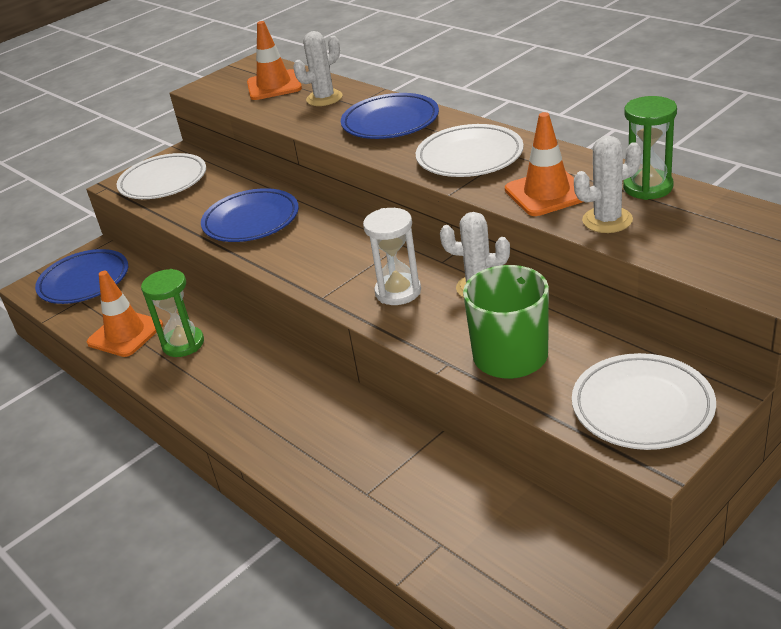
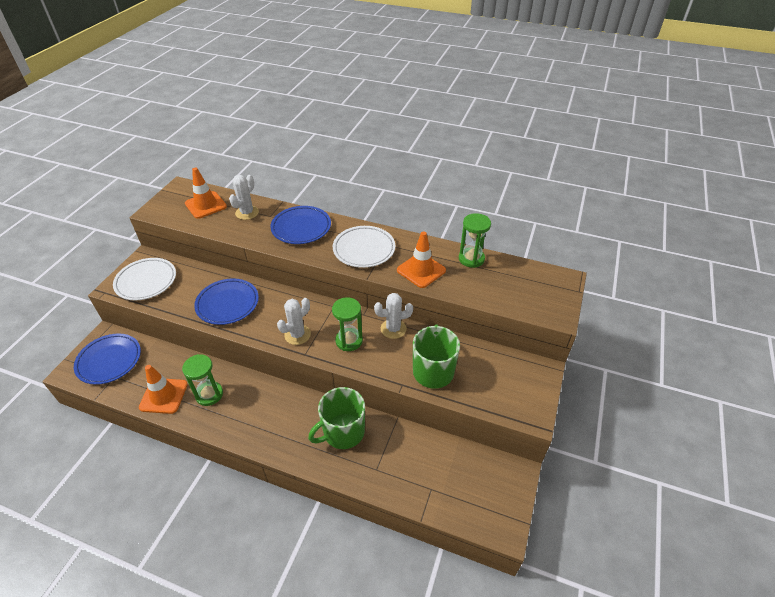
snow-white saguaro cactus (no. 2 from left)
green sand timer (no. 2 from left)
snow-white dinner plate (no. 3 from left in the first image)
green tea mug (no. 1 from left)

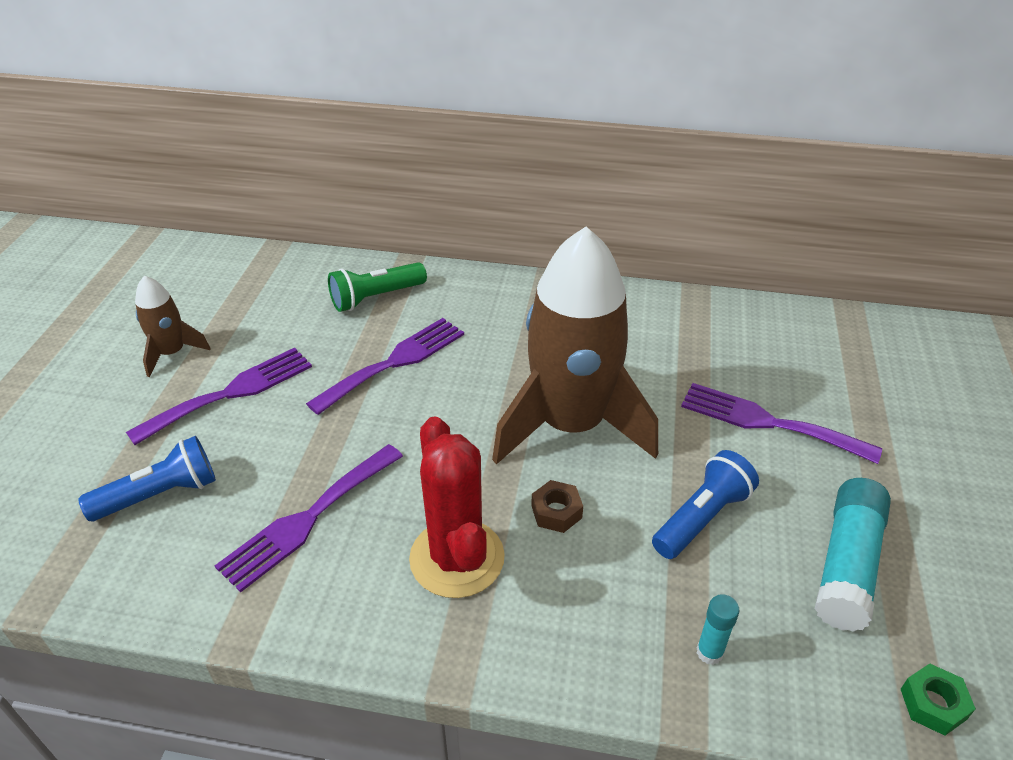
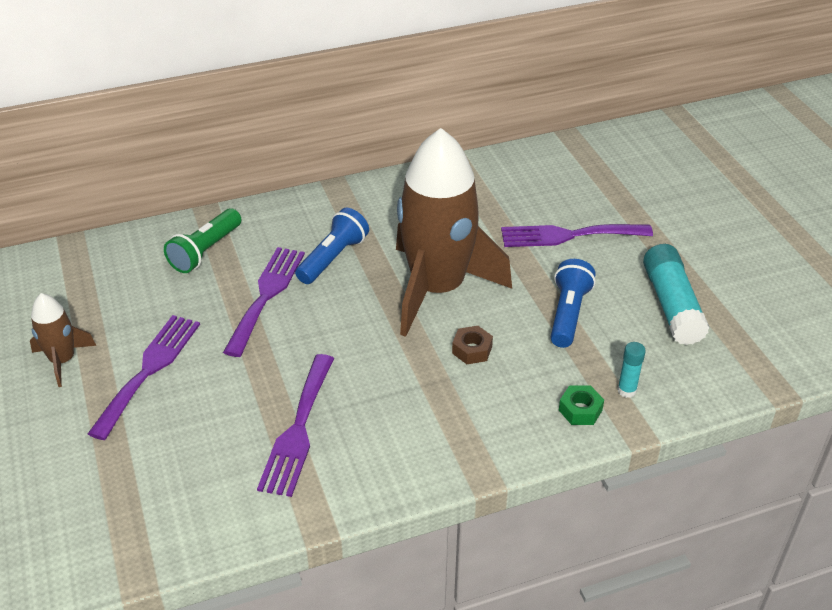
crimson saguaro cactus
blue flashlight (no. 1 from left)
green nut

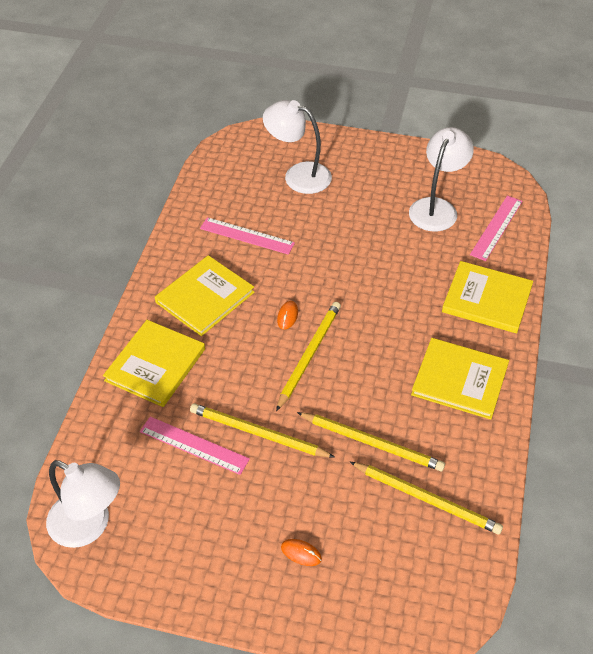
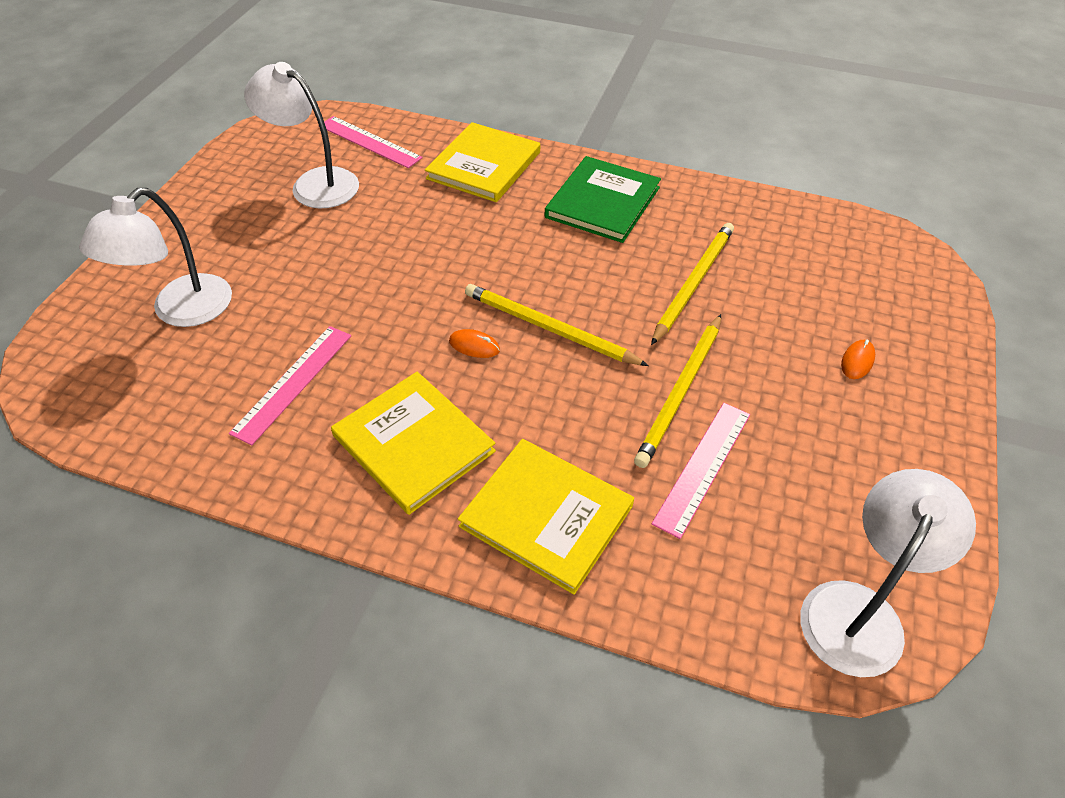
green book
golden lead pencil (no. 4 from left in the first image)

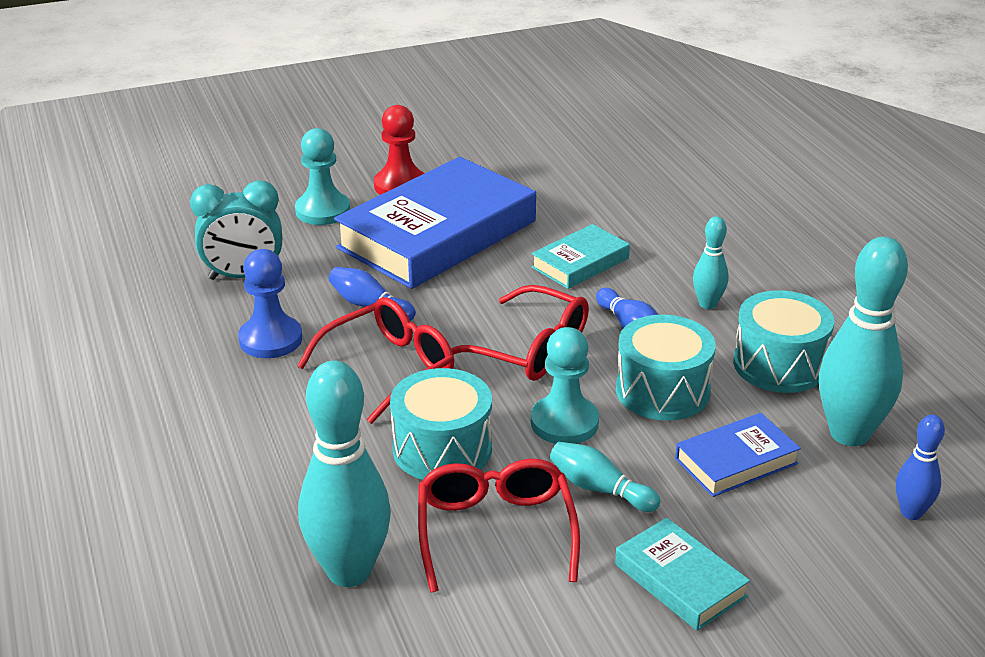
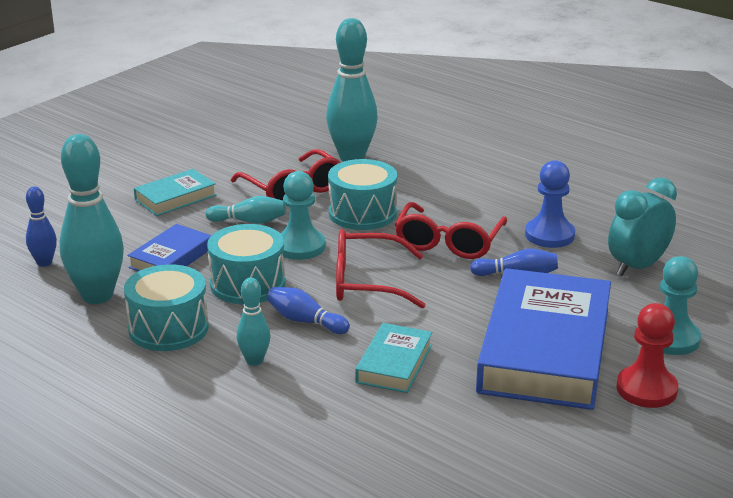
turquoise book (no. 1 from left)

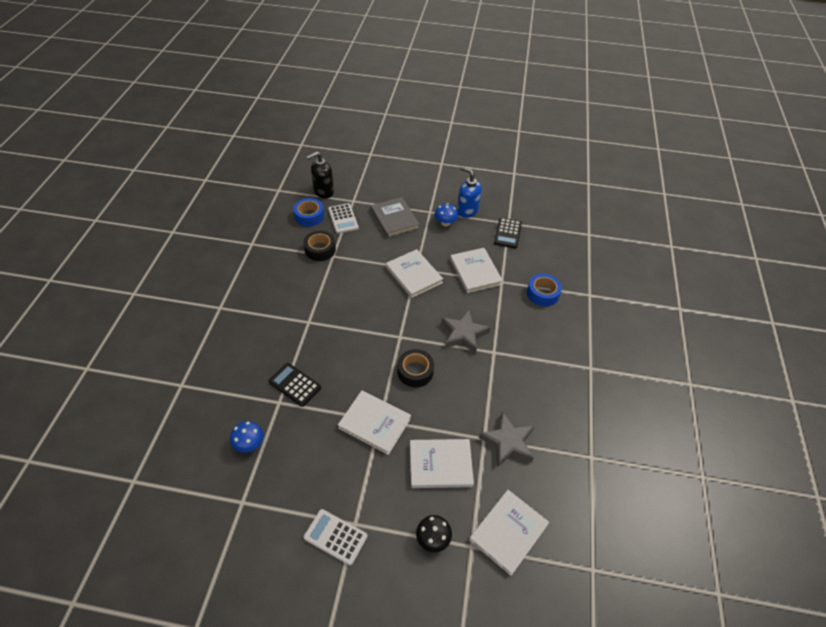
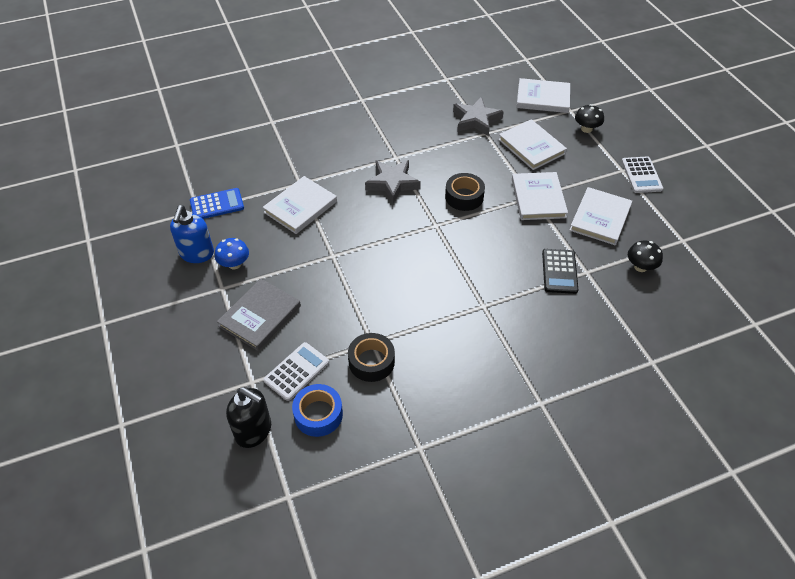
blue adding machine
snow-white book (no. 5 from left)
blue sticky tape (no. 2 from left in the first image)
black toadstool (no. 2 from left)

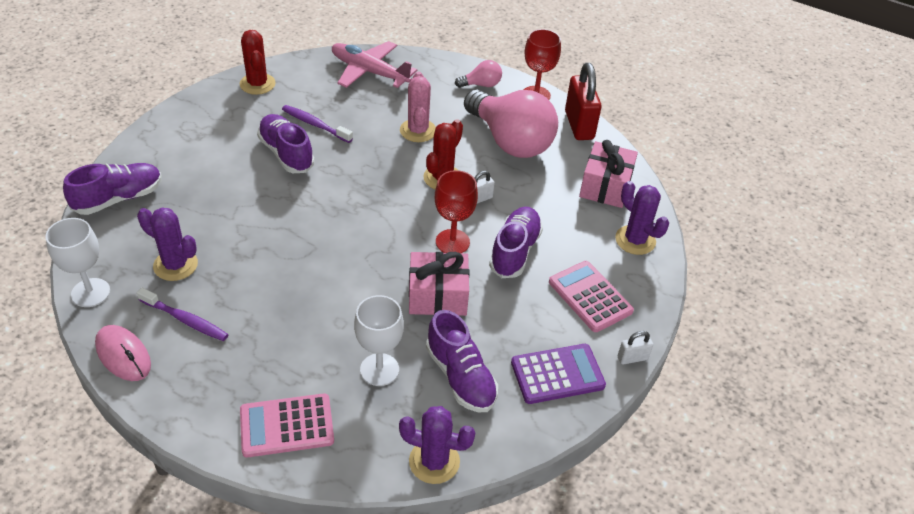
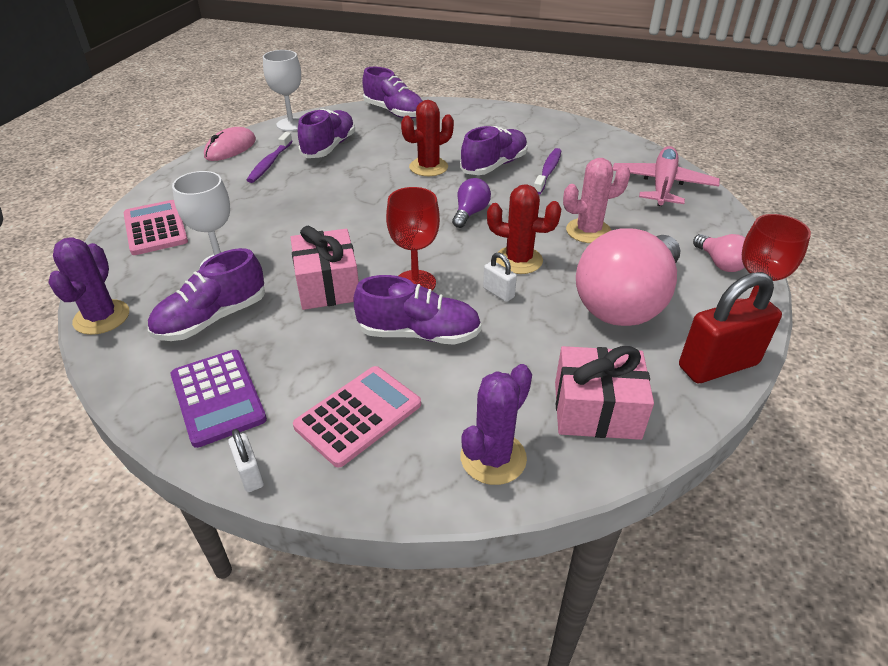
crimson saguaro cactus (no. 1 from left)
violet shoe (no. 2 from left)
violet bulb

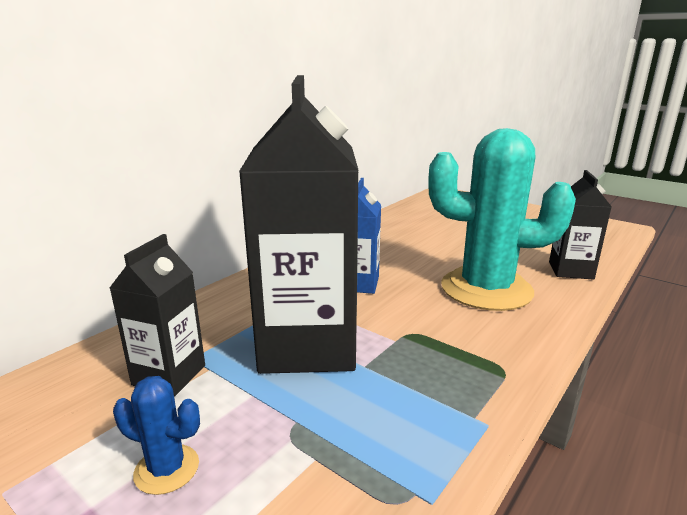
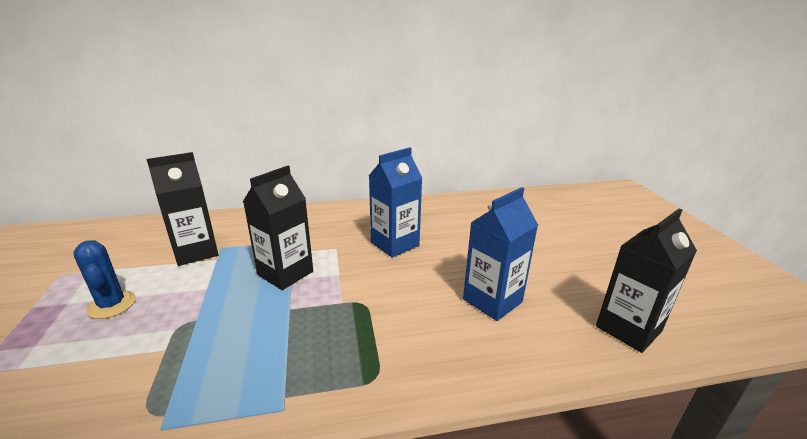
black milk carton (no. 2 from left)
blue milk carton (no. 2 from left)

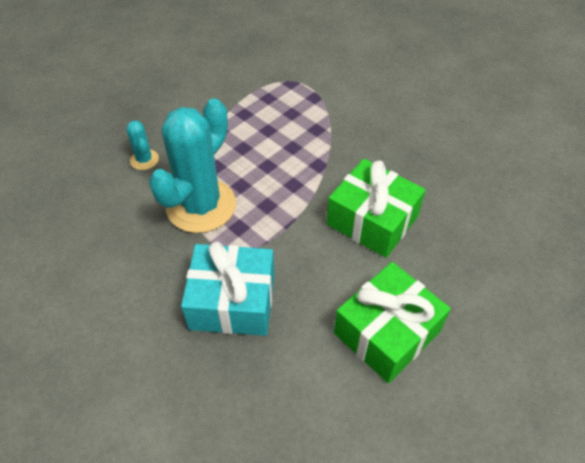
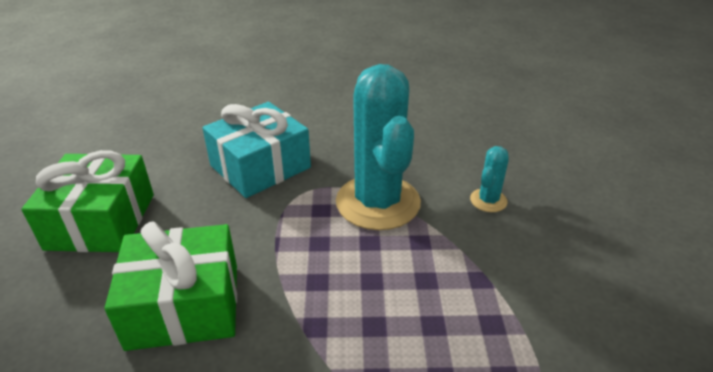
turquoise saguaro cactus (no. 2 from left)

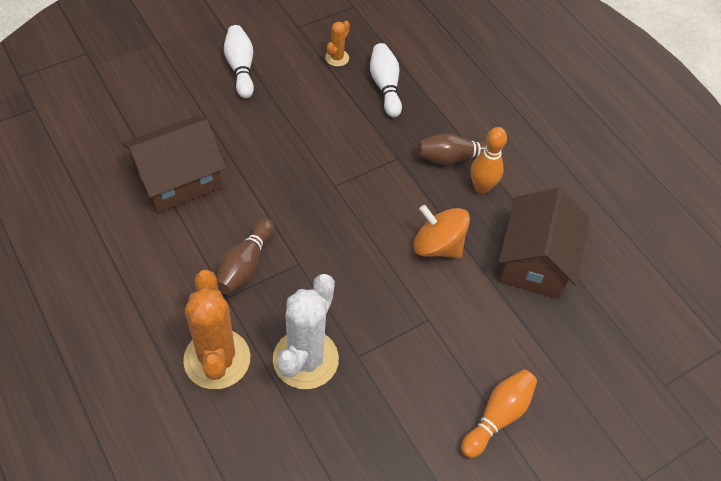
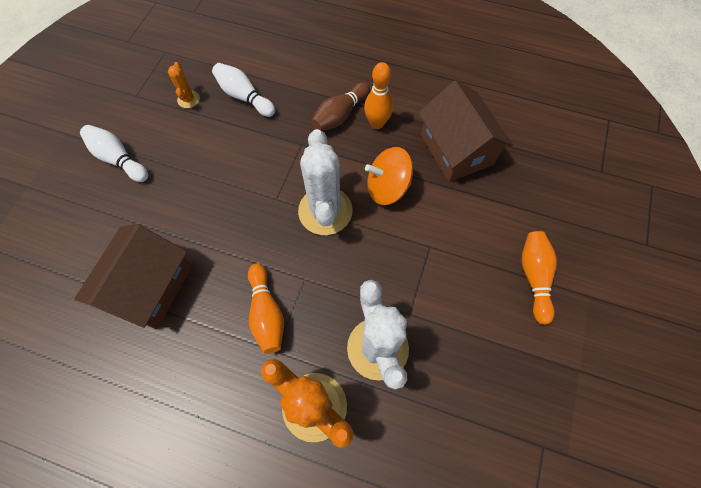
orange-coloured bowling pin (no. 1 from left)
snow-white saguaro cactus (no. 1 from left)

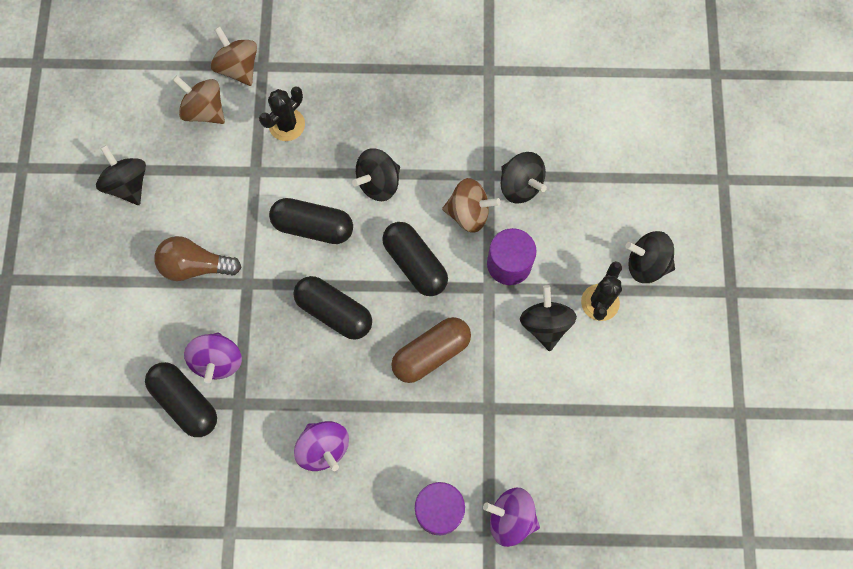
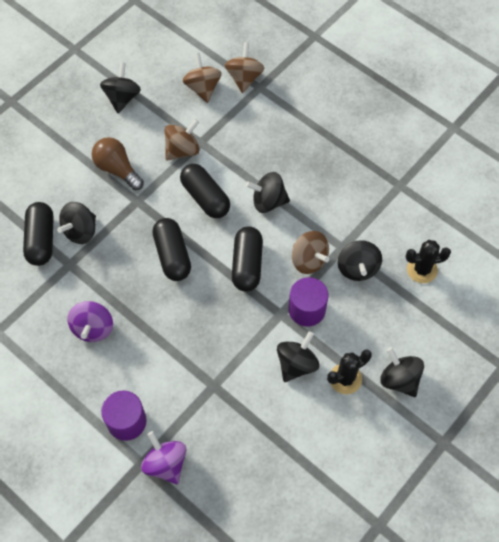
black saguaro cactus (no. 2 from left)
russet pill shape
black toy top (no. 1 from left)
russet toy top (no. 1 from left)

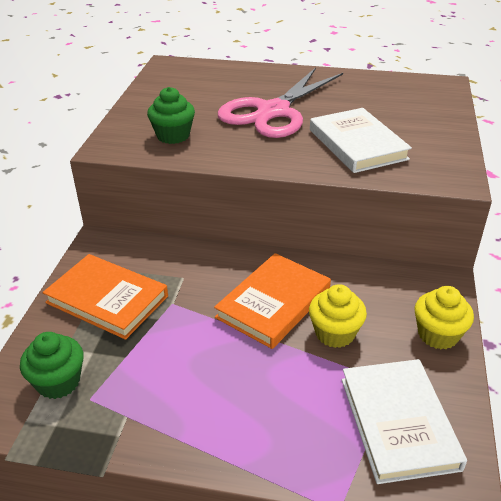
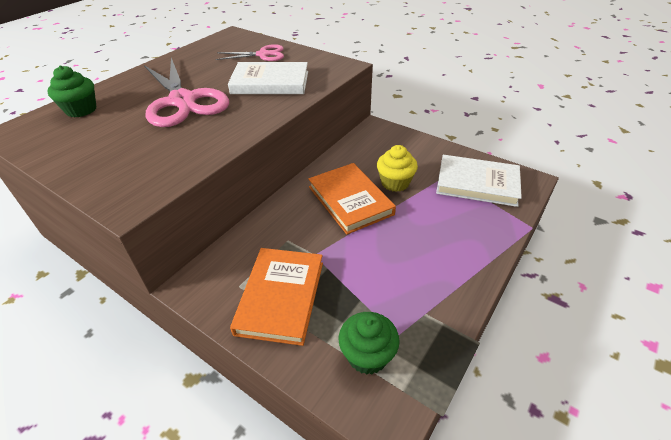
green fairy cake (no. 1 from left)
orange-coloured book (no. 1 from left)
golden fairy cake (no. 2 from left in the first image)
rose-pink pair of scissors (no. 2 from left)

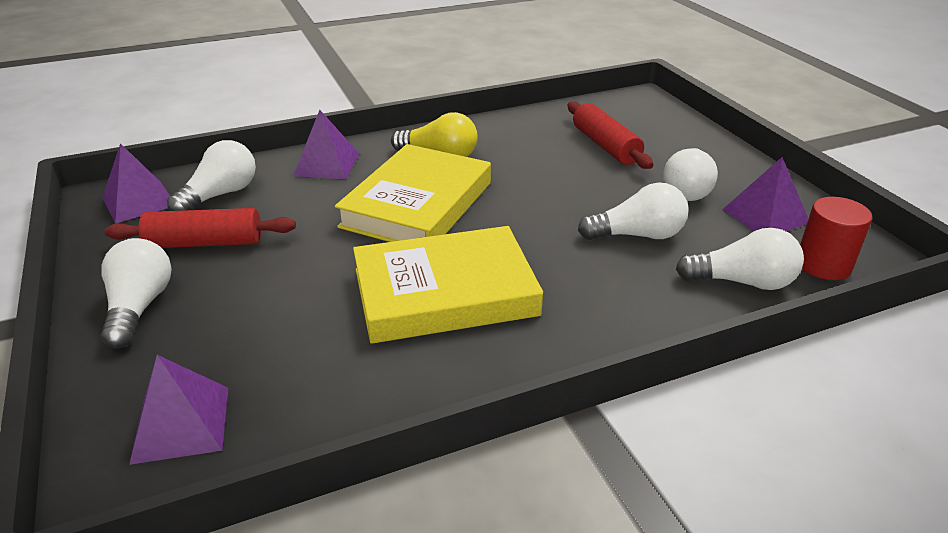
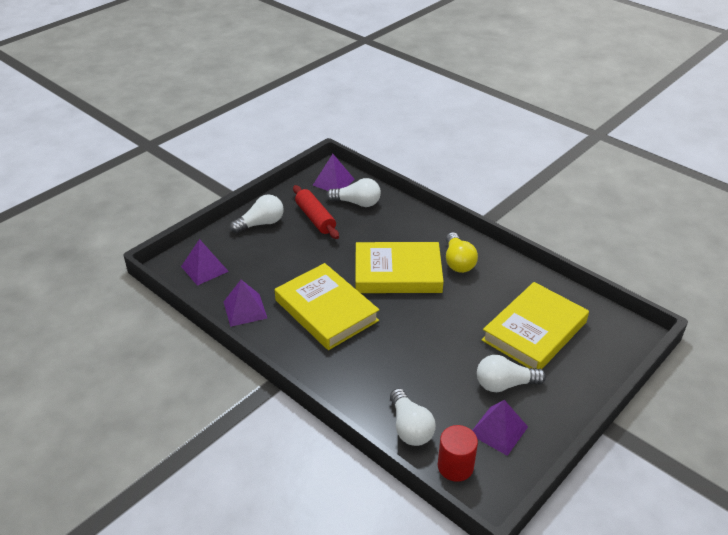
golden book (no. 3 from left)
violet pyramid (no. 2 from left)
snow-white bulb (no. 3 from left in the first image)

